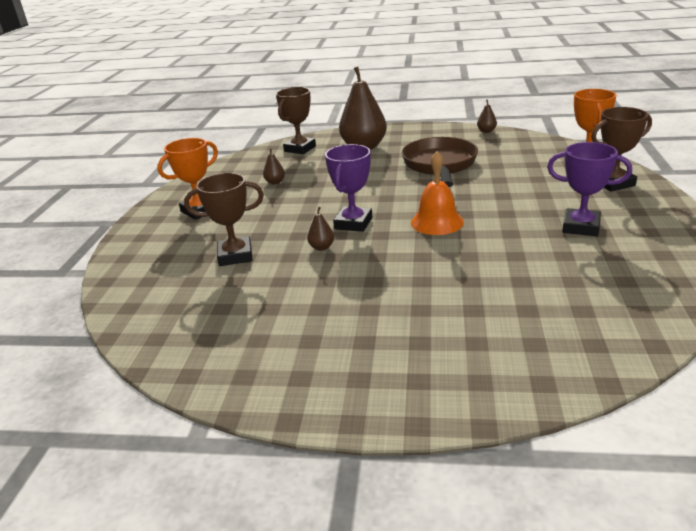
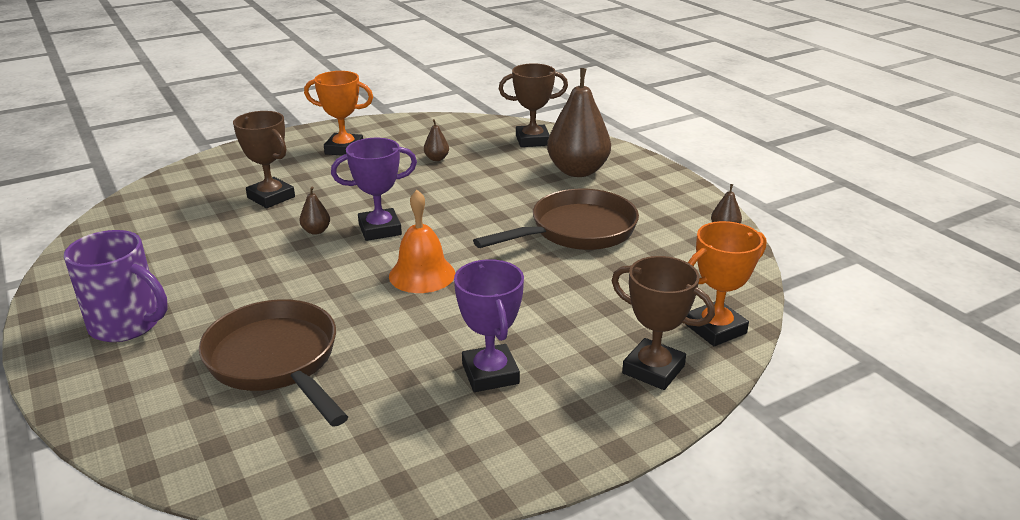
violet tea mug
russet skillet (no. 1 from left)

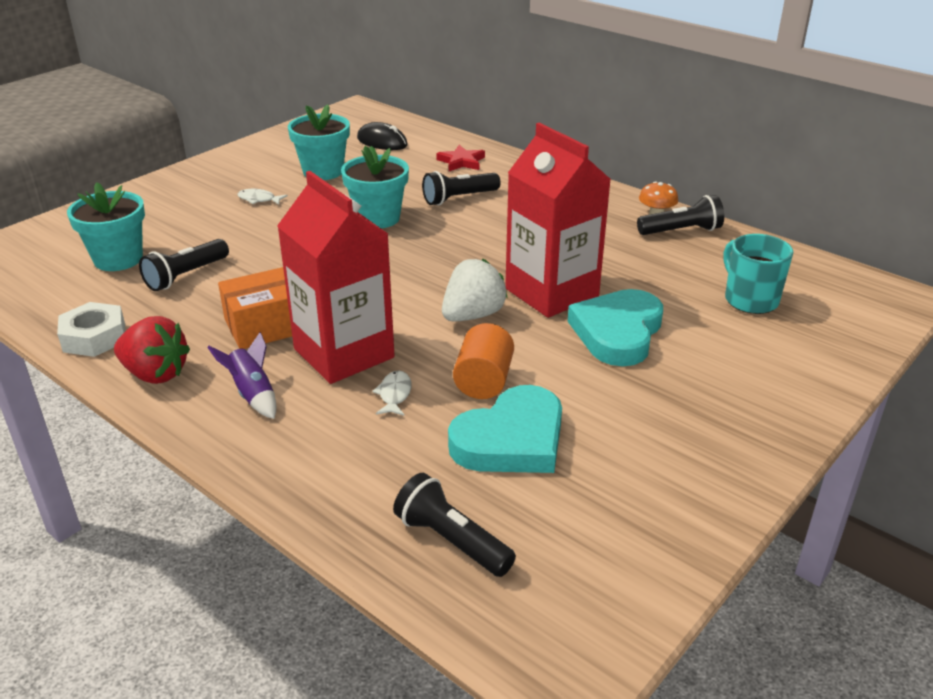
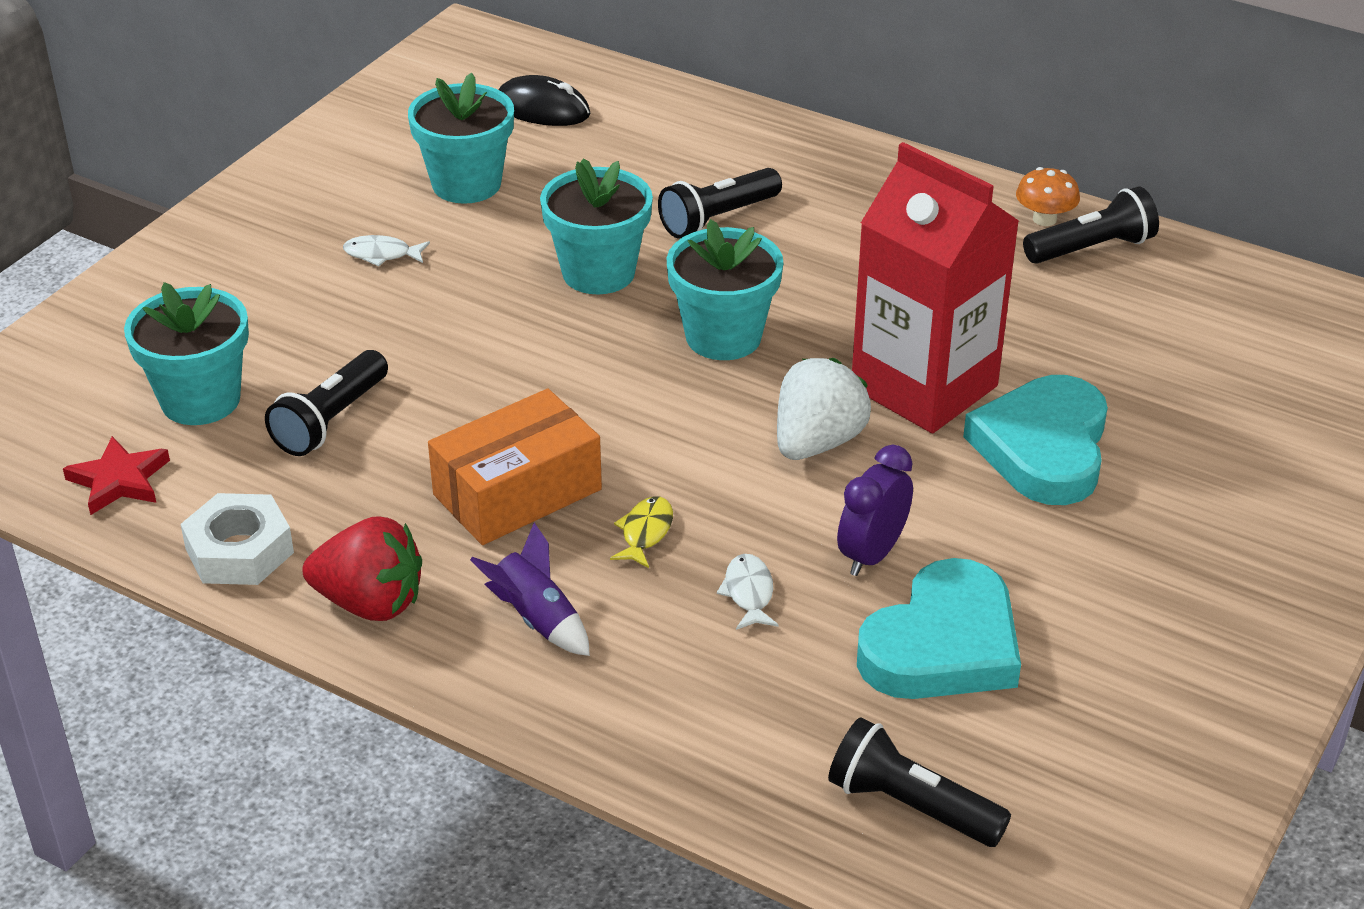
crimson five-pointed star
golden fish figure
turquoise tea mug
violet alarm clock
turquoise flower pot (no. 4 from left)

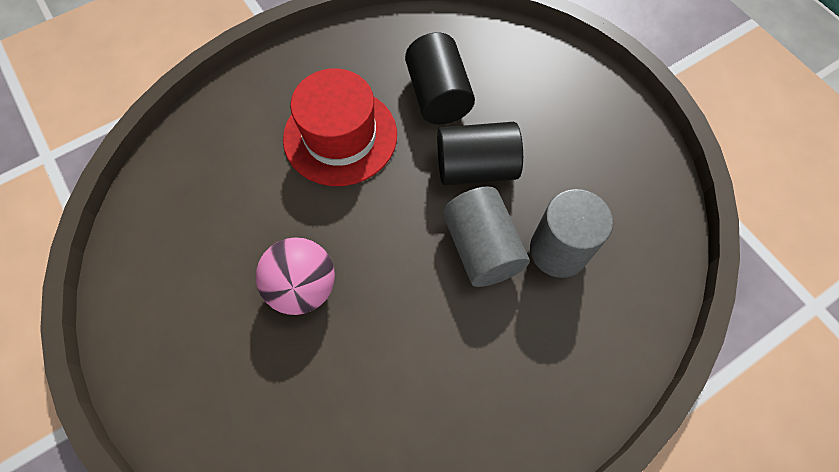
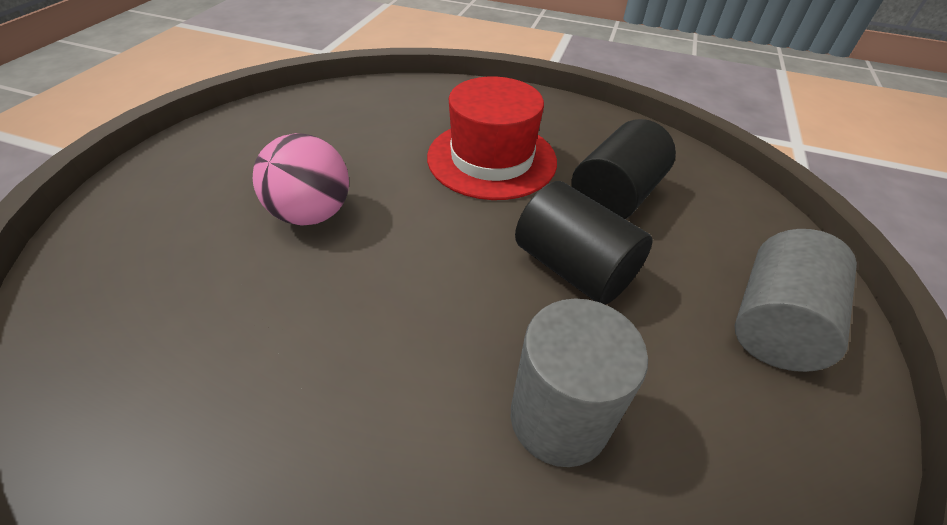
grey solid cylinder (no. 2 from left)

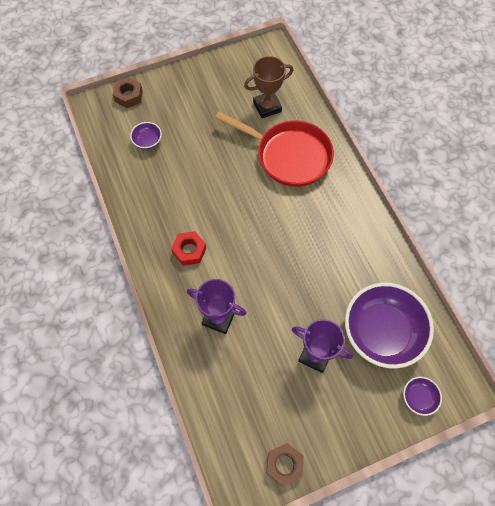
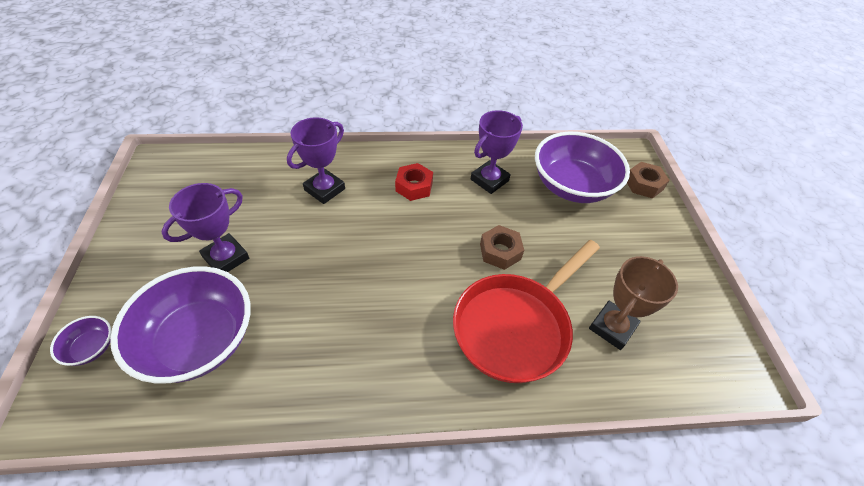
russet award cup
violet serving bowl (no. 3 from left)
russet nut (no. 1 from left)
violet award cup (no. 3 from left)

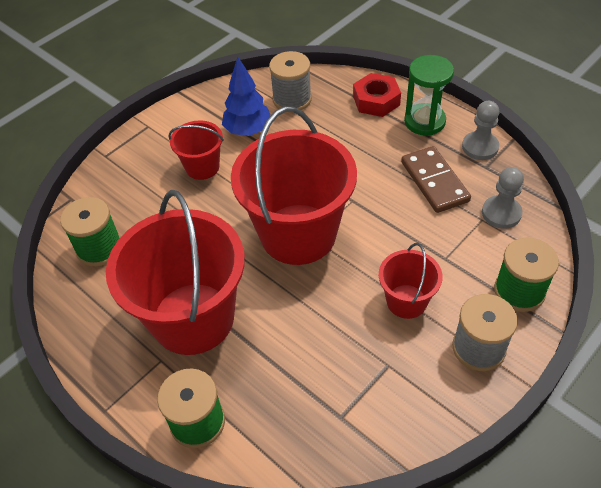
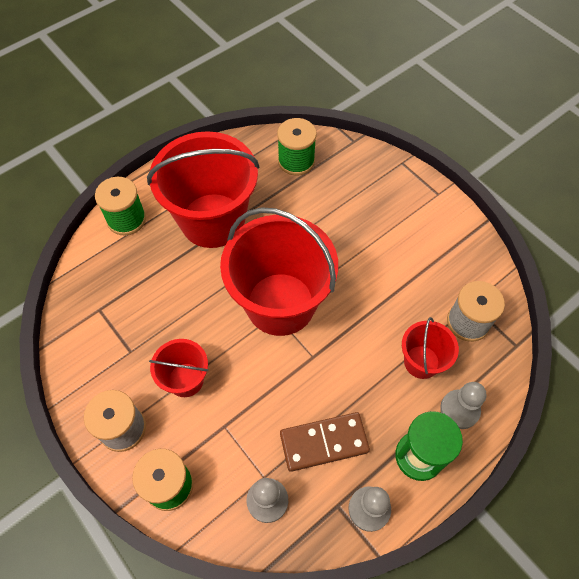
blue fir tree
grey game pawn (no. 3 from left)
crimson pail (no. 4 from left)

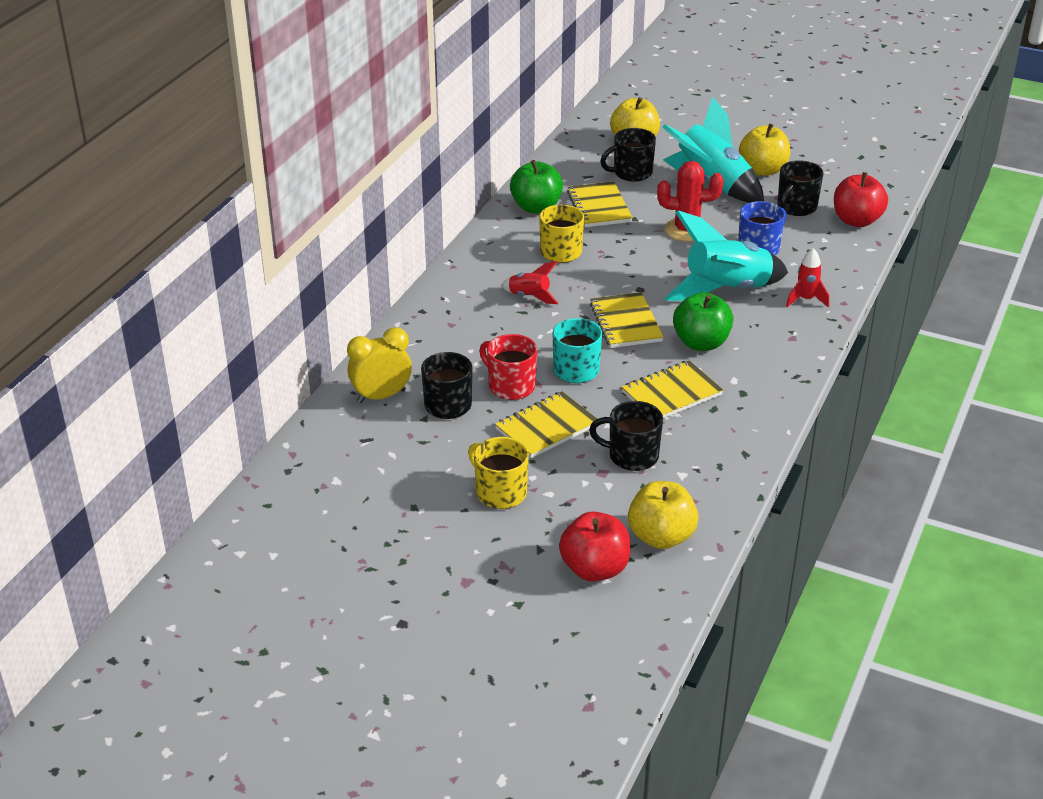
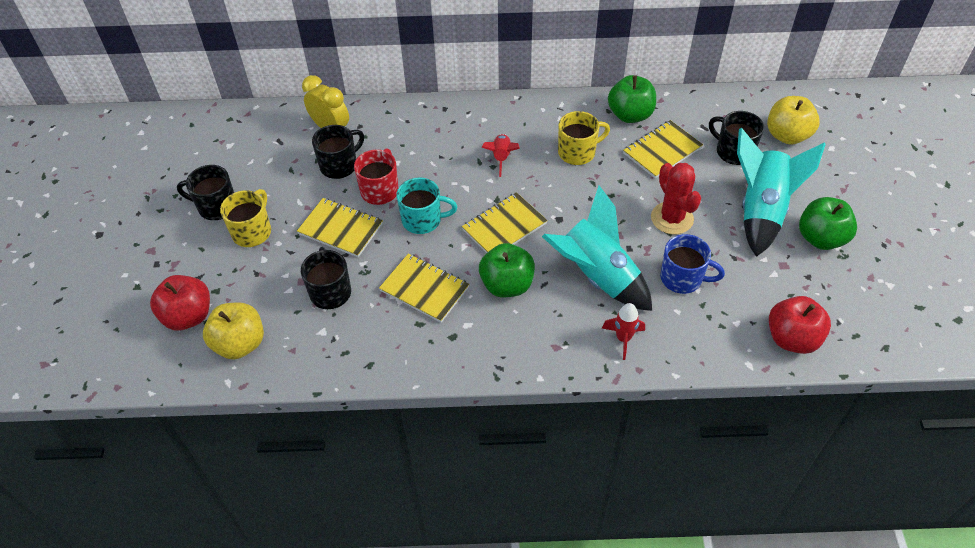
green toy apple (no. 3 from left)
black tea mug (no. 1 from left)

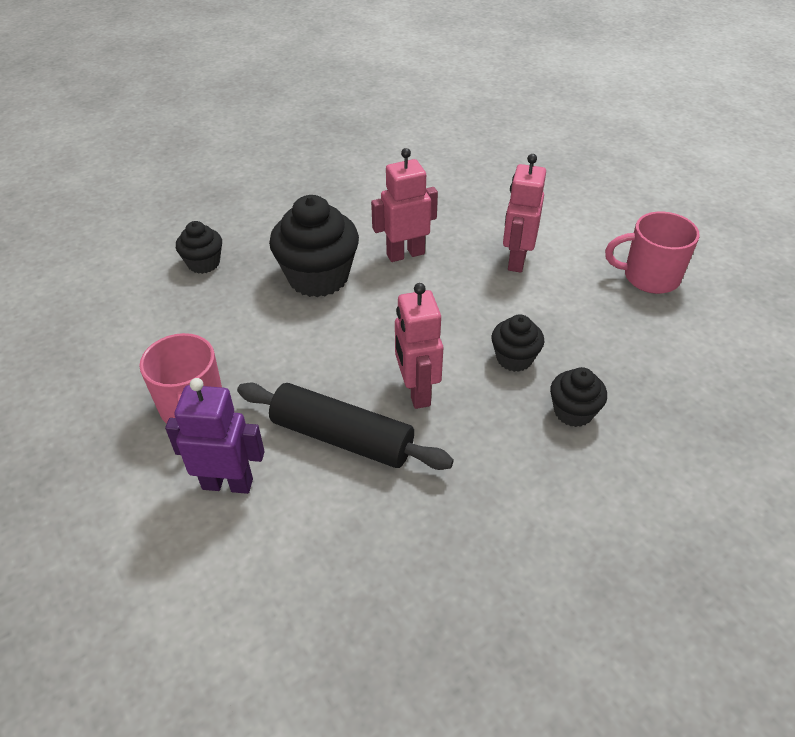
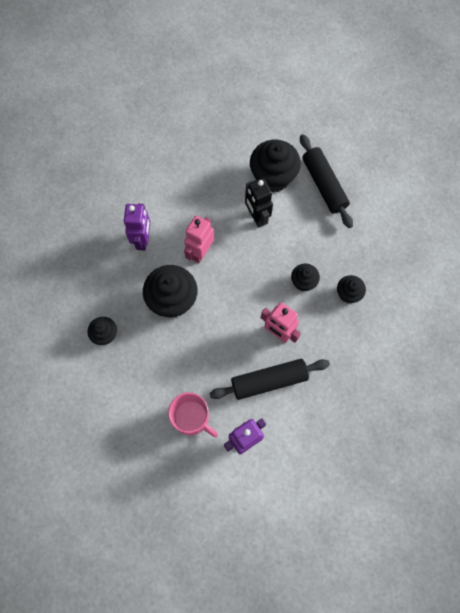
black robot figure
black pastry roller (no. 2 from left)
black fairy cake (no. 3 from left)
violet robot figure (no. 1 from left)

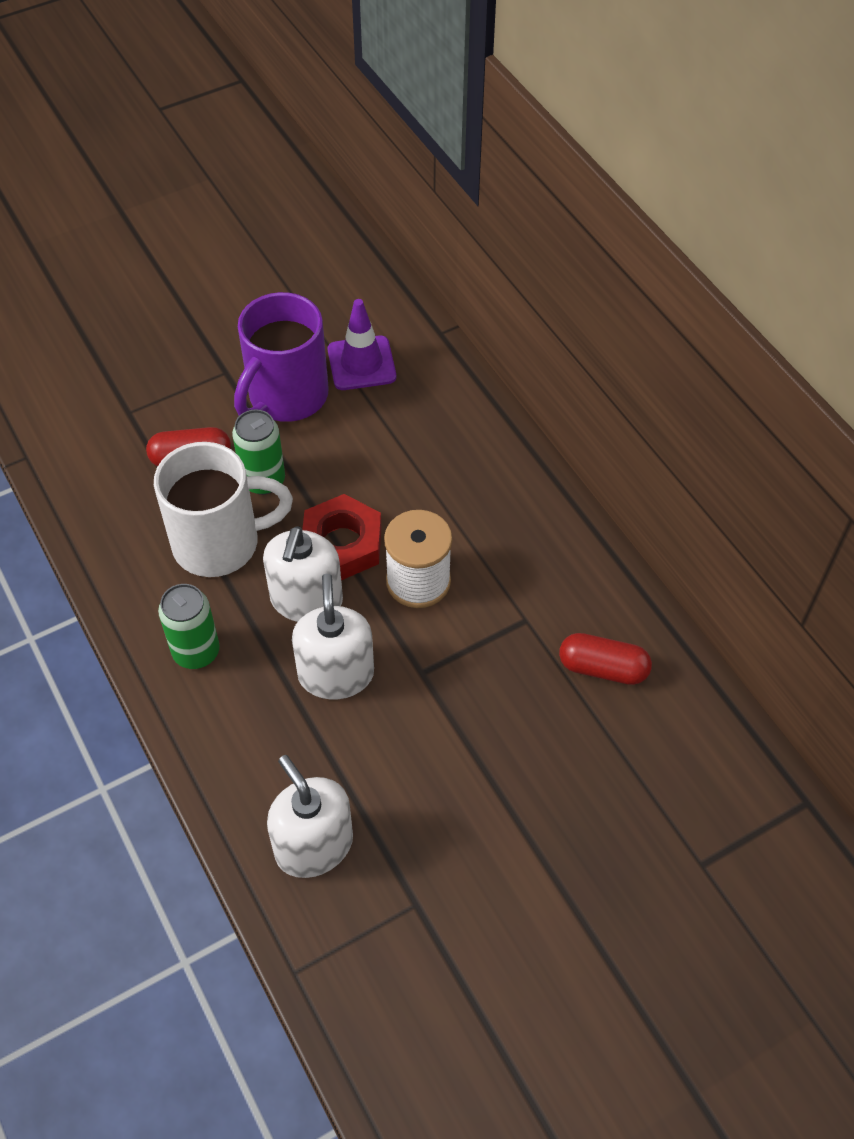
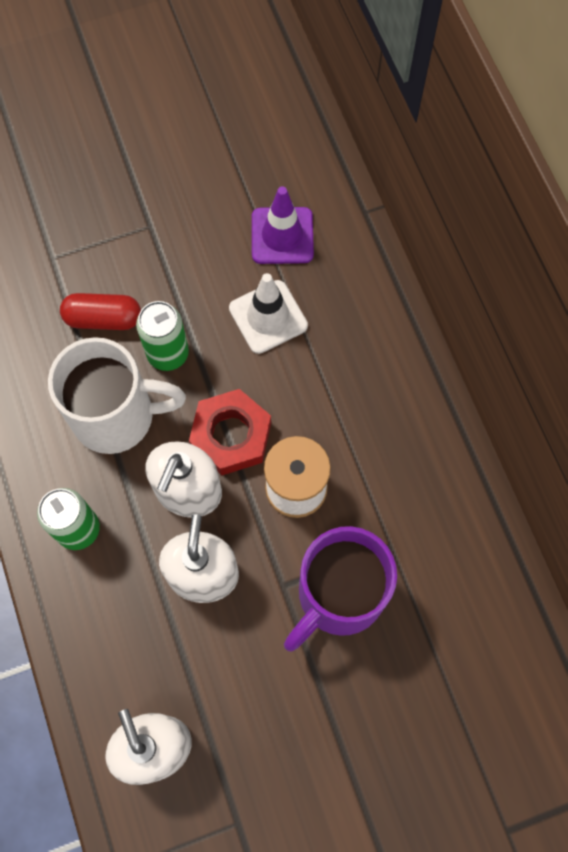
violet tea mug
crimson pill shape (no. 2 from left in the first image)
snow-white traffic cone

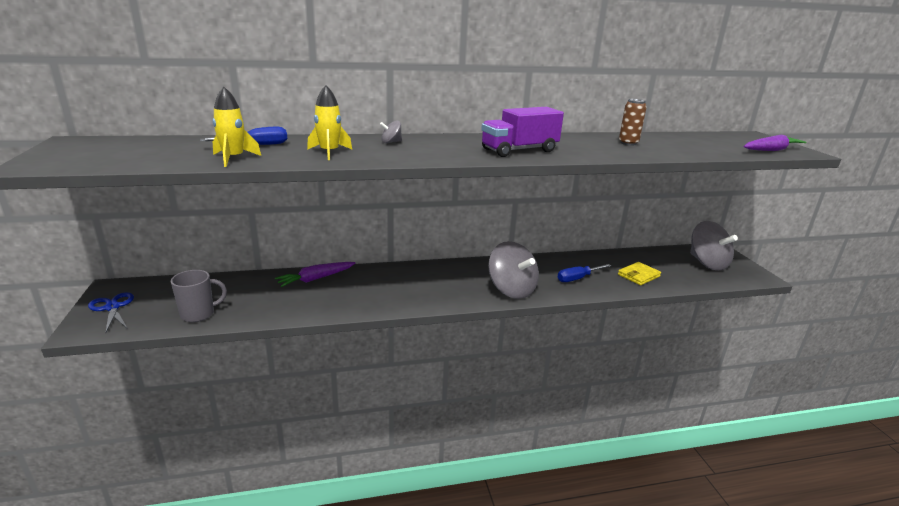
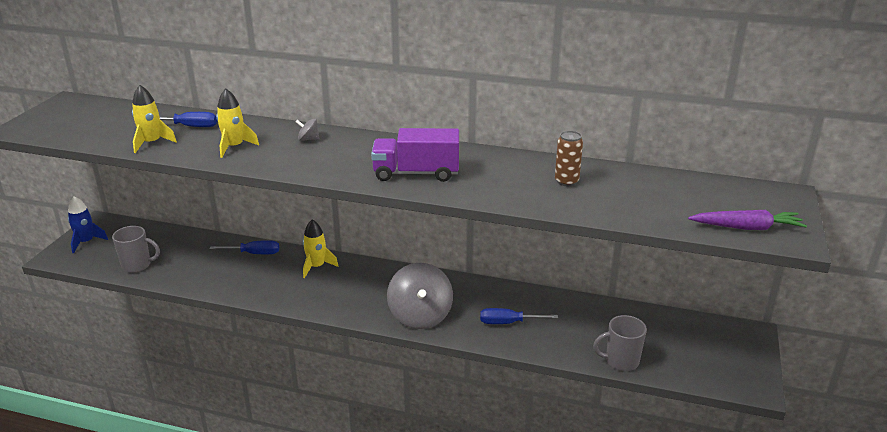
grey toy top (no. 3 from left in the first image)
blue flat screwdriver (no. 2 from left)
golden billfold
blue rocket
golden rocket (no. 3 from left)
grey tea mug (no. 2 from left)

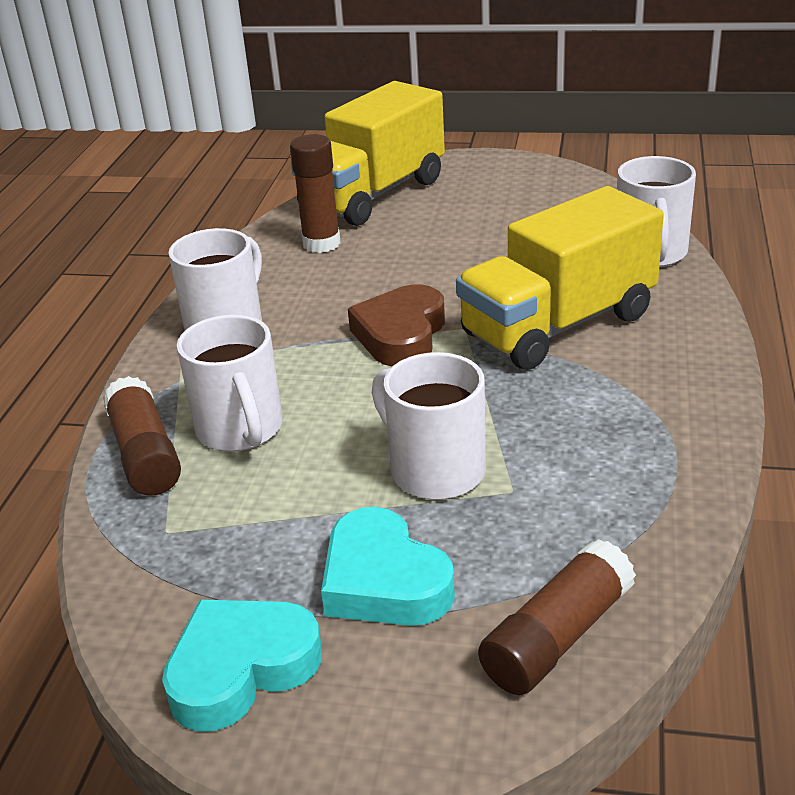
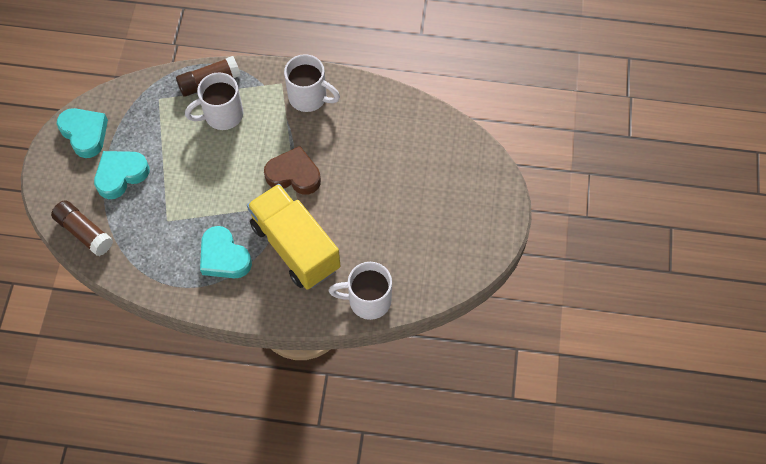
golden toy truck (no. 1 from left in the first image)
russet glue (no. 2 from left in the first image)
snow-white tea mug (no. 3 from left in the first image)
turquoise heart shape (no. 3 from left)

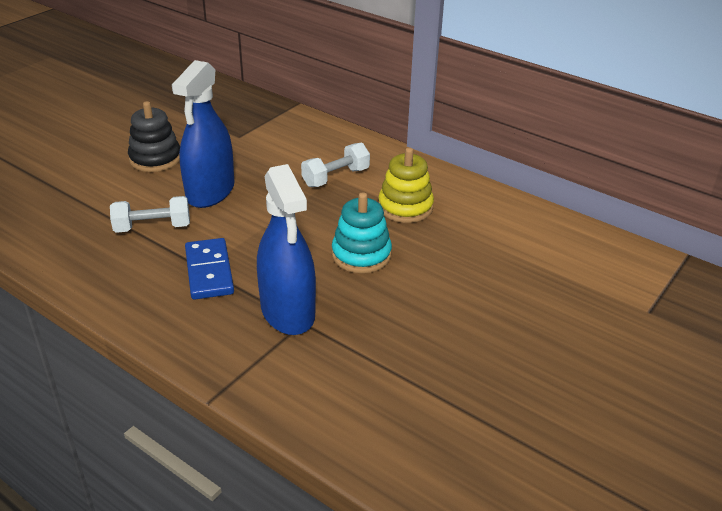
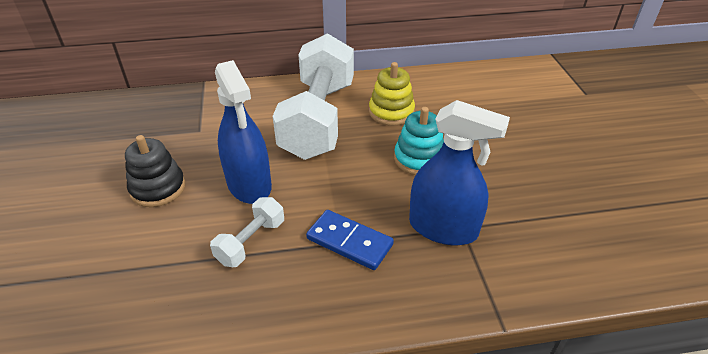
snow-white hand weight (no. 2 from left)

